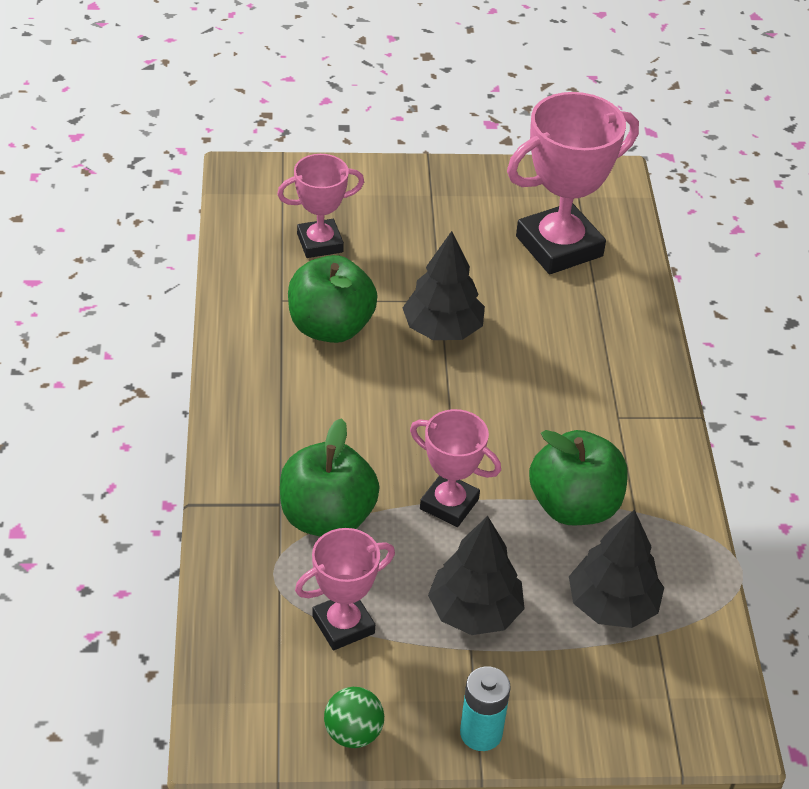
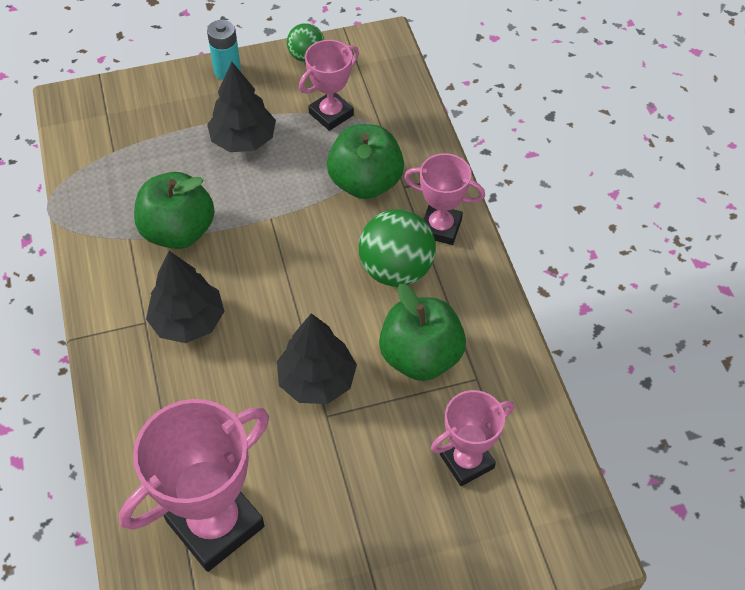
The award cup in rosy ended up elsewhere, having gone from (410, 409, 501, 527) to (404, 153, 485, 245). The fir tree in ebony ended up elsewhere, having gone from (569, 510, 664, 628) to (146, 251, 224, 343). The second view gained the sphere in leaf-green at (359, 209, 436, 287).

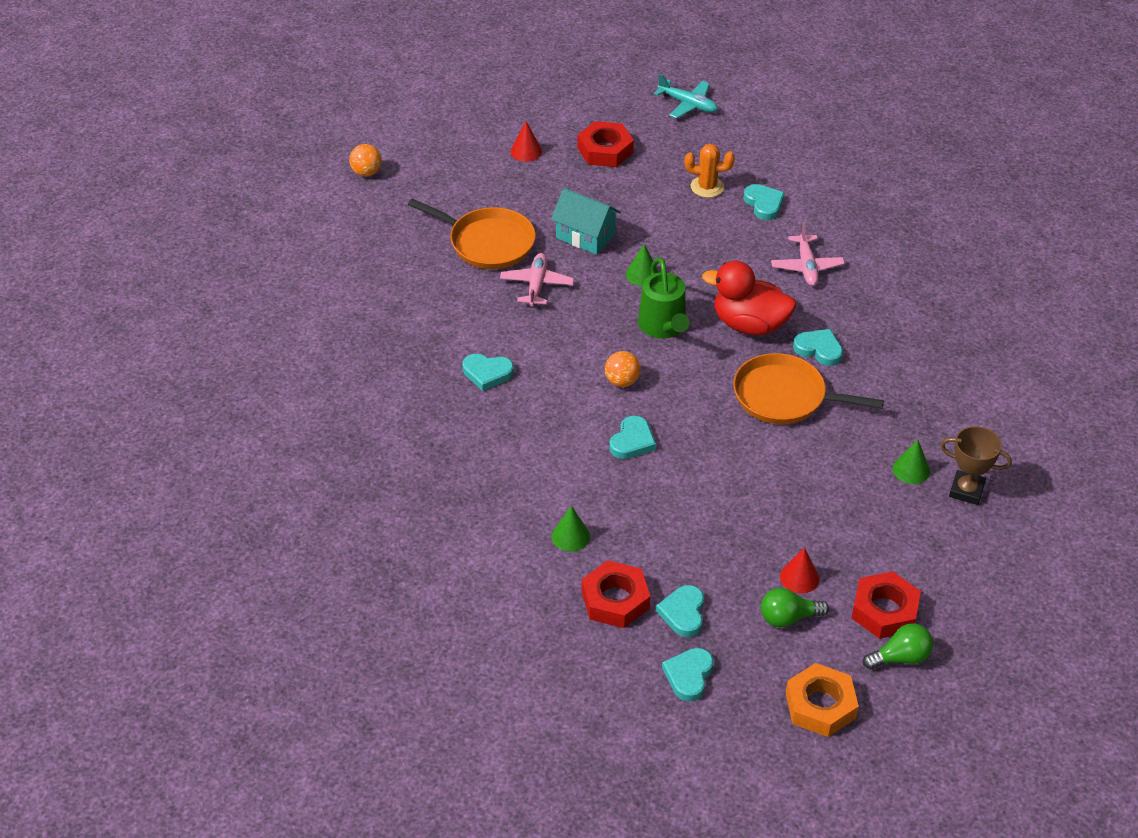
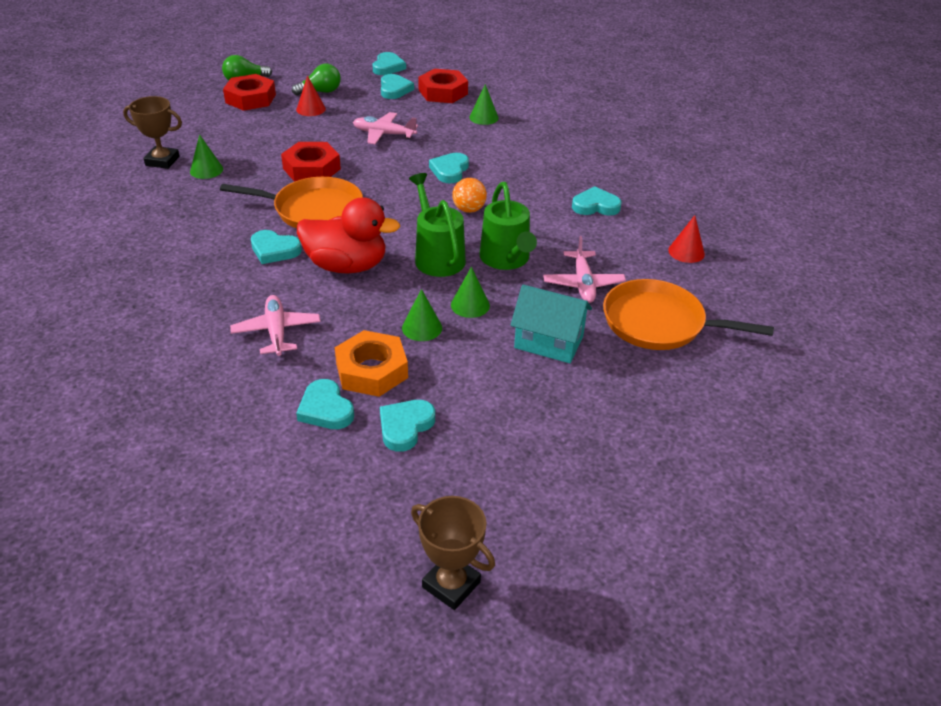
The second view lost the sphere in orange at (349, 144, 382, 177). The cone in red ended up elsewhere, having gone from (511, 121, 542, 162) to (668, 215, 705, 263). The hex nut in red ended up elsewhere, having gone from (577, 121, 634, 167) to (281, 142, 341, 182). Where the aeroplane in teal stood at (654, 74, 718, 119), the award cup in russet came to stand at (411, 496, 495, 610). Where the cactus in orange stood at (685, 144, 735, 198), the love heart in teal came to stand at (380, 400, 435, 452). The hex nut in orange ended up elsewhere, having gone from (786, 663, 859, 737) to (335, 330, 408, 397). The second view gained the aeroplane in rosy at (353, 112, 418, 144). The second view gained the cone in leaf-green at (402, 289, 442, 341). The second view gained the watering can in leaf-green at (479, 182, 537, 270).

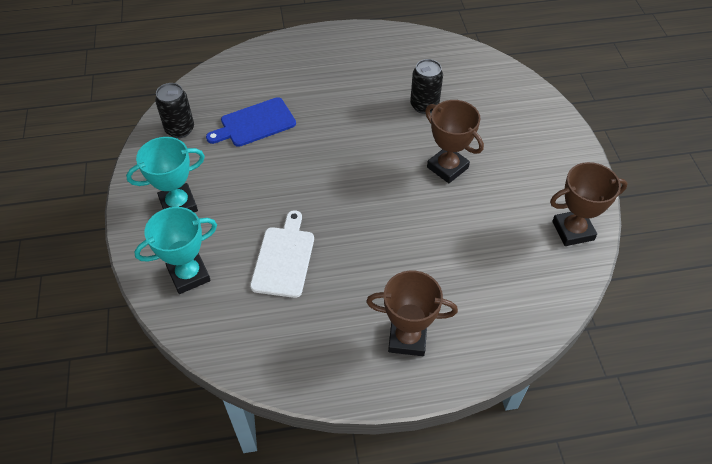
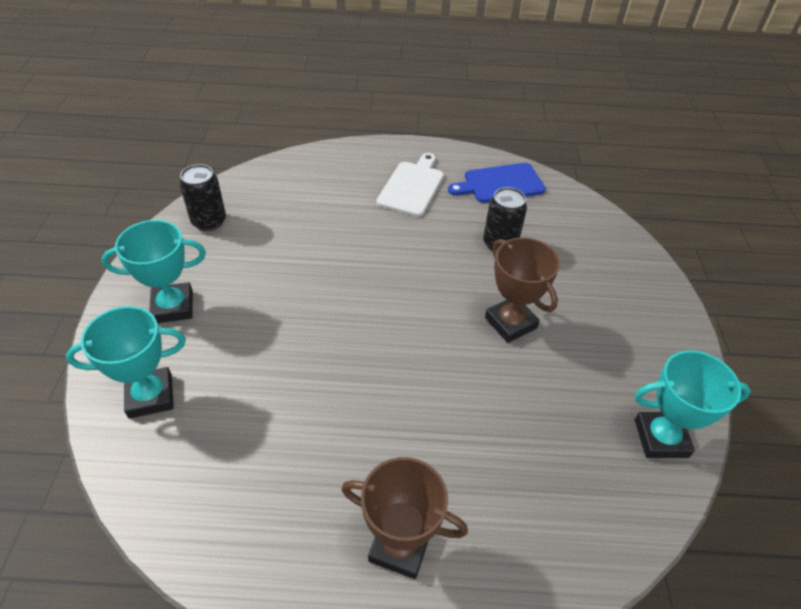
The chopping board in royal blue ended up elsewhere, having gone from (206, 97, 296, 147) to (448, 163, 546, 203). The chopping board in snow-white ended up elsewhere, having gone from (250, 210, 314, 298) to (376, 153, 444, 217). What was the award cup in russet at (550, 162, 628, 246) turned into the award cup in teal at (635, 350, 751, 458).

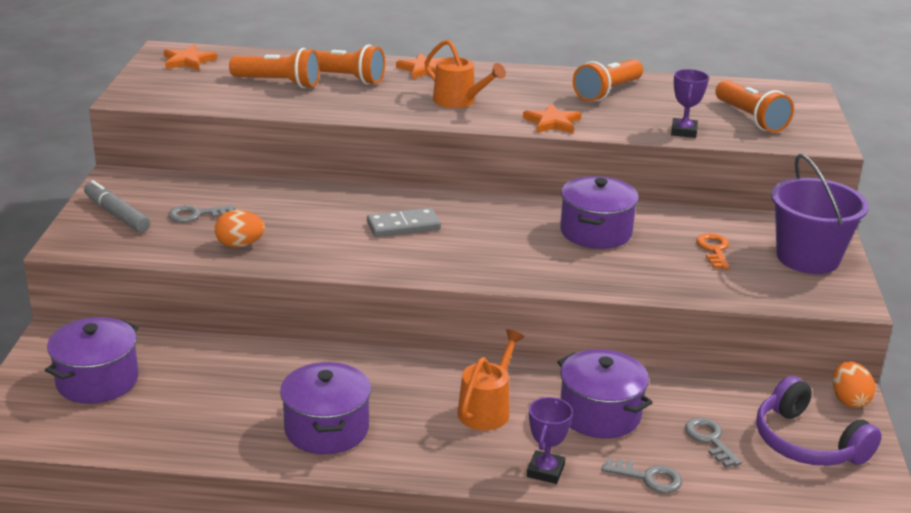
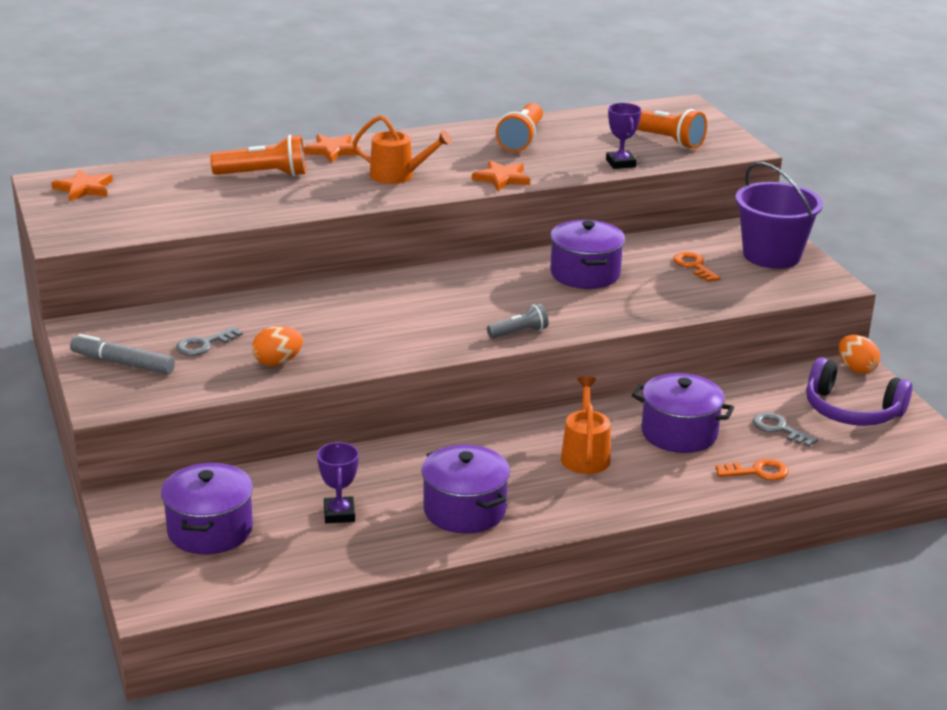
The second view lost the flashlight in orange at (229, 48, 320, 88). The second view lost the domino in grey at (367, 208, 441, 237). The award cup in purple ended up elsewhere, having gone from (527, 397, 573, 484) to (317, 442, 359, 523). What was the door key in grey at (602, 458, 682, 493) turned into the door key in orange at (716, 459, 789, 480). The second view gained the flashlight in grey at (487, 304, 549, 339).

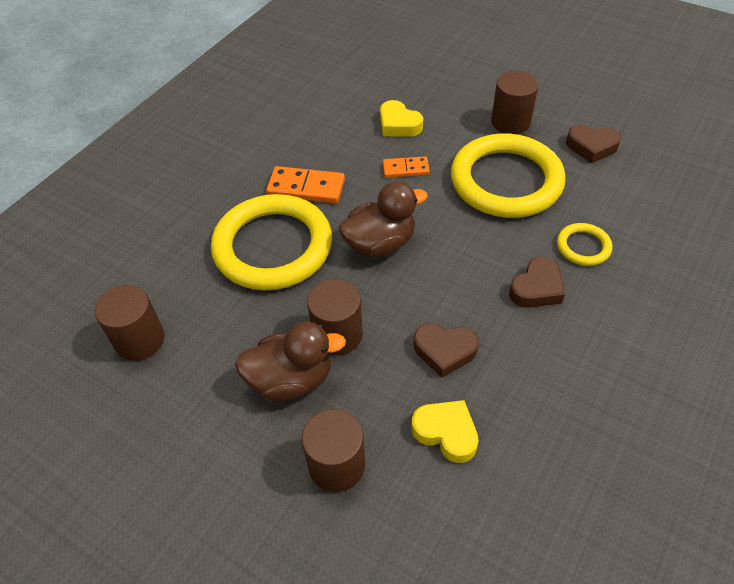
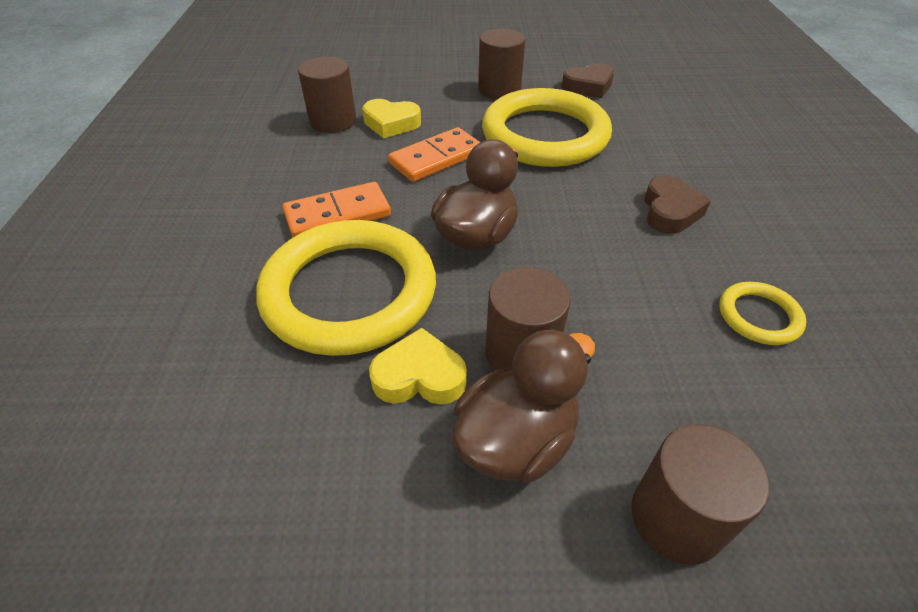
The cylinder in russet ended up elsewhere, having gone from (95, 285, 165, 361) to (298, 57, 356, 133). The size of the domino in orange at (383, 156, 430, 178) changed by a factor of 1.60. The love heart in bright yellow ended up elsewhere, having gone from (412, 400, 479, 463) to (369, 328, 467, 405). The second view lost the love heart in russet at (414, 323, 479, 378). The torus in bright yellow ended up elsewhere, having gone from (557, 223, 612, 266) to (719, 282, 806, 345).

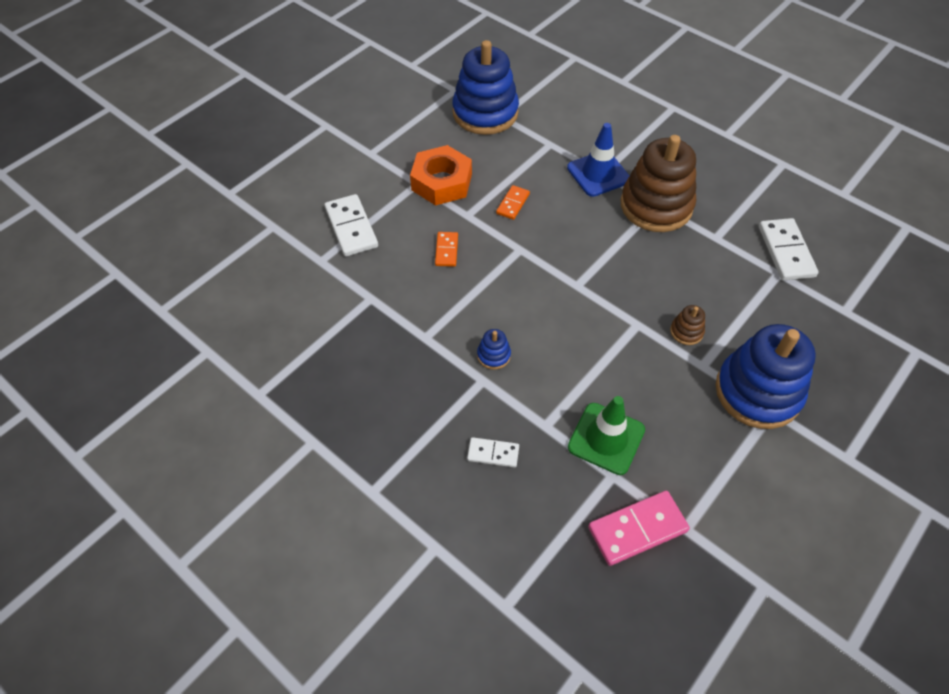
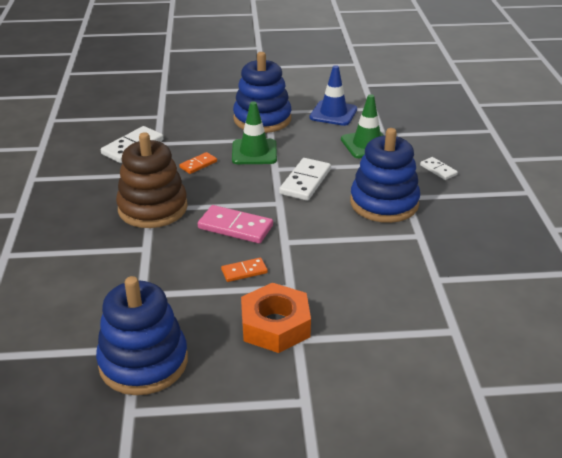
The domino in snow-white ended up elsewhere, having gone from (325, 194, 378, 256) to (279, 158, 331, 201). The domino in orange ended up elsewhere, having gone from (435, 232, 458, 267) to (179, 152, 217, 174). The size of the stacking rings in royal blue at (477, 329, 511, 370) changed by a factor of 2.45. The safety cone in royal blue ended up elsewhere, having gone from (567, 123, 630, 197) to (310, 65, 357, 126). The domino in rosy ended up elsewhere, having gone from (588, 491, 690, 566) to (198, 205, 273, 243). Where the stacking rings in russet stood at (670, 305, 705, 345), the safety cone in leaf-green came to stand at (232, 101, 277, 164).

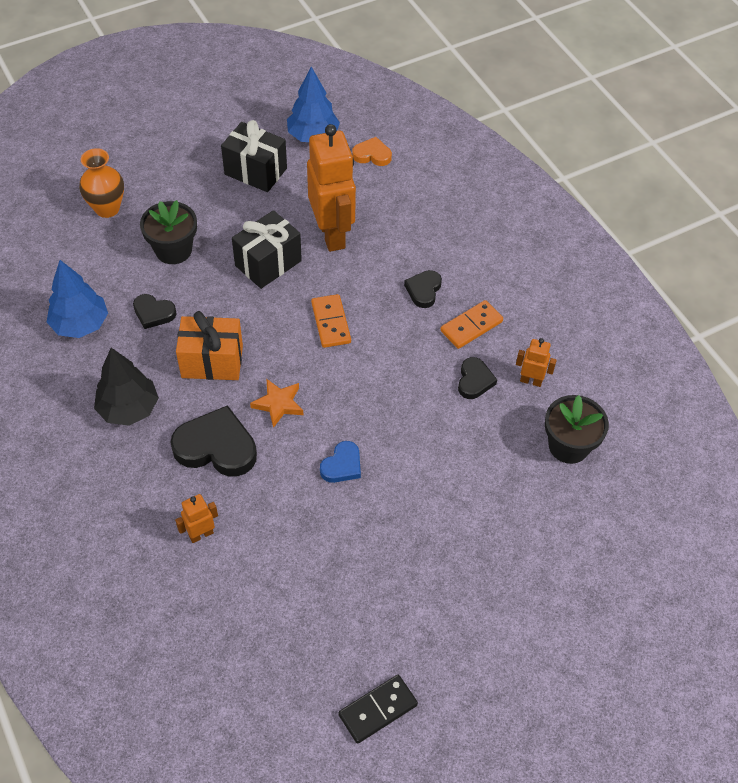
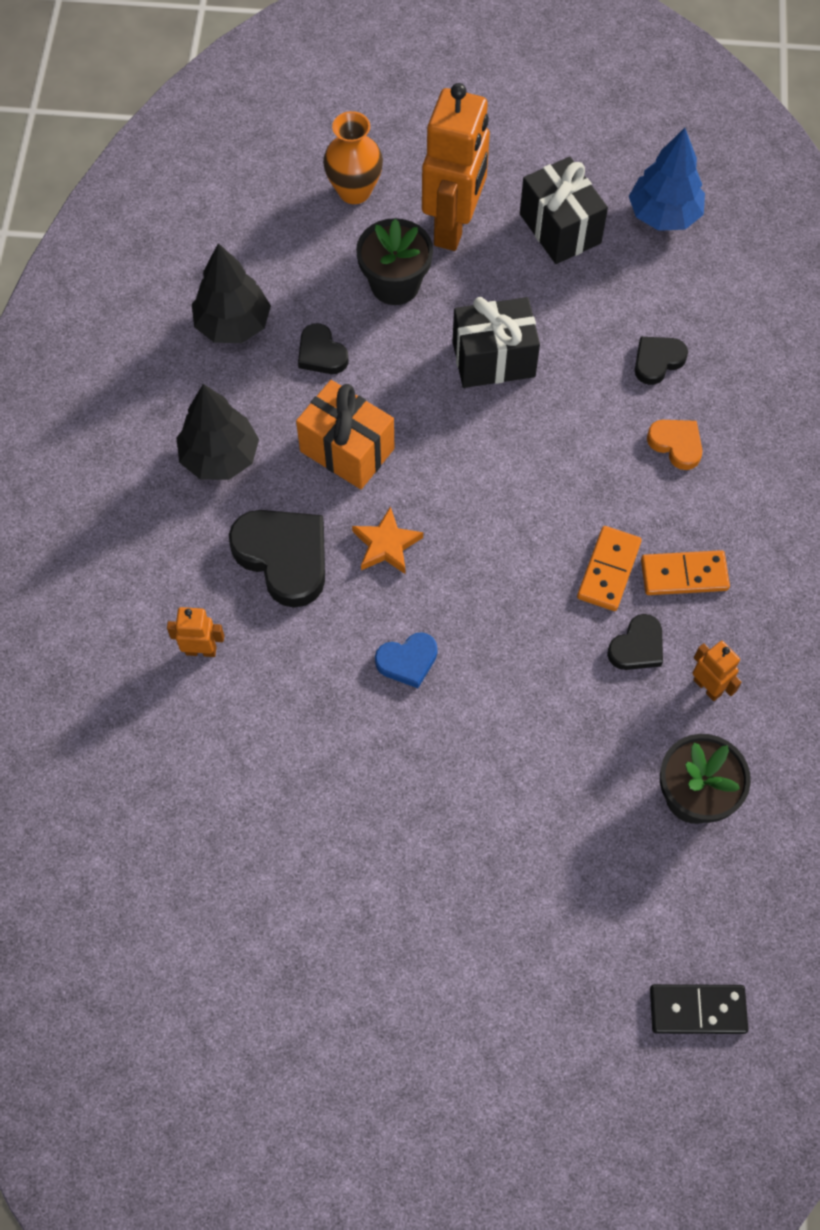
What was the fir tree in royal blue at (47, 260, 108, 338) turned into the fir tree in ebony at (192, 243, 271, 343). The robot figure in orange ended up elsewhere, having gone from (307, 124, 356, 252) to (422, 83, 490, 251). The domino in orange ended up elsewhere, having gone from (311, 294, 351, 348) to (577, 526, 642, 611). The domino in ebony ended up elsewhere, having gone from (338, 675, 418, 744) to (650, 984, 748, 1034). The love heart in orange ended up elsewhere, having gone from (352, 137, 392, 166) to (647, 420, 703, 470). The love heart in ebony ended up elsewhere, having gone from (404, 270, 442, 308) to (635, 337, 688, 385).

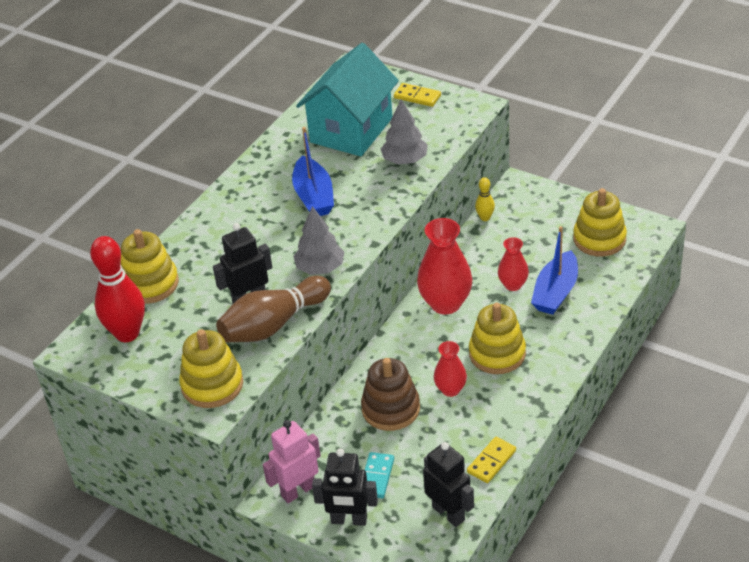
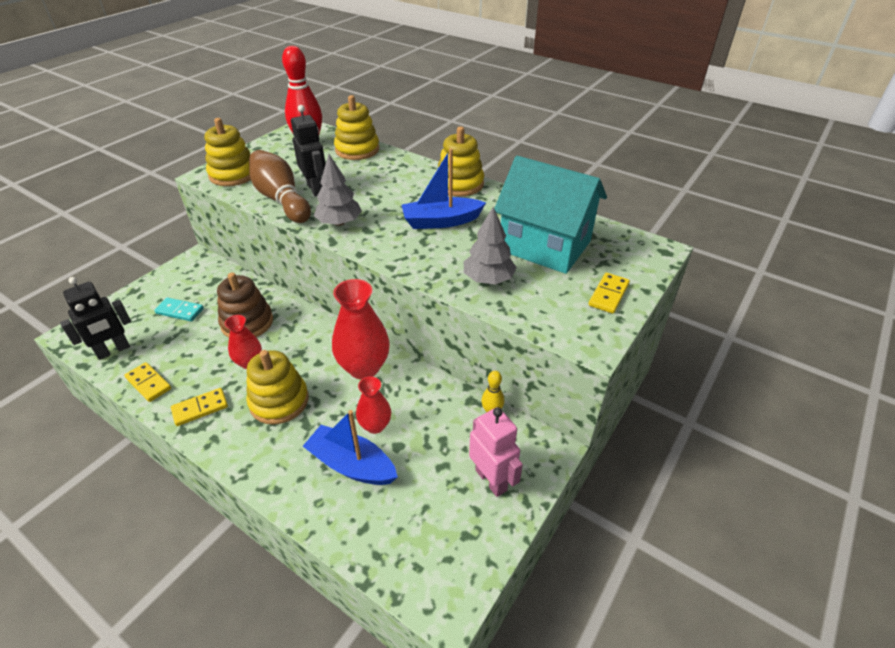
The robot figure in rosy ended up elsewhere, having gone from (263, 420, 321, 503) to (469, 407, 523, 497). The second view lost the robot figure in ebony at (312, 448, 378, 526). The stacking rings in bright yellow ended up elsewhere, having gone from (573, 188, 627, 256) to (438, 127, 484, 197). The second view gained the domino in bright yellow at (171, 388, 228, 426).

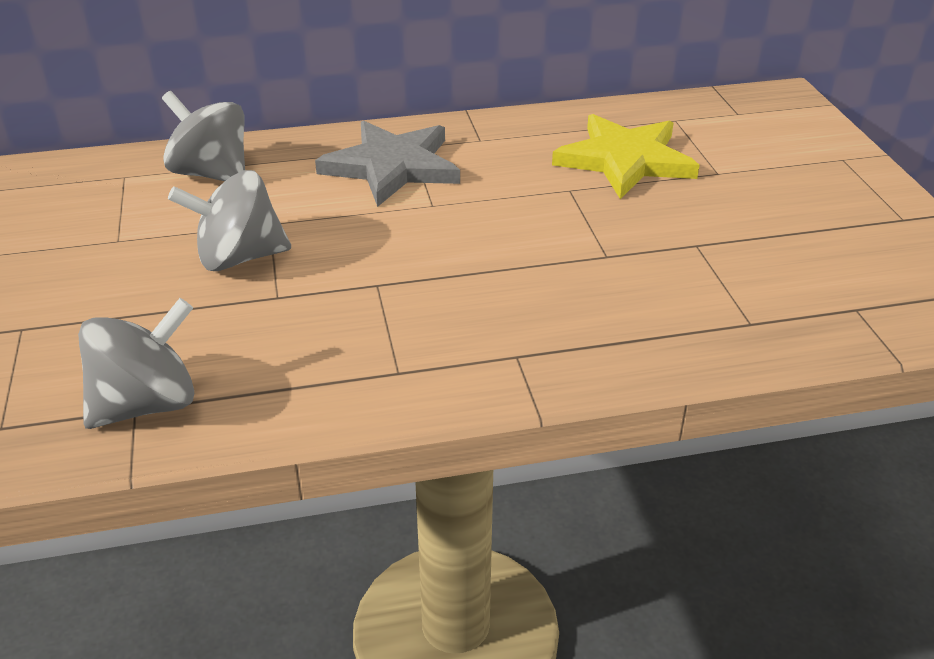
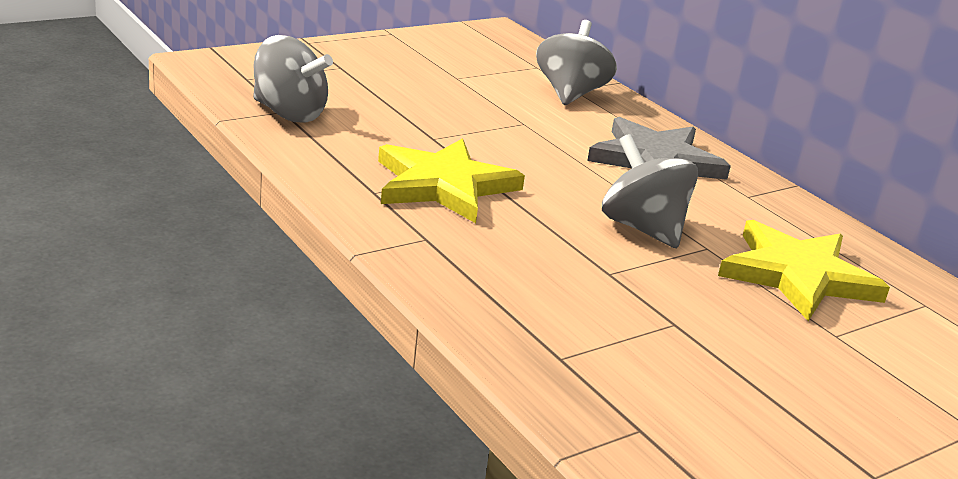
The toy top in grey ended up elsewhere, having gone from (168, 170, 291, 271) to (602, 134, 698, 248). The second view gained the star in bright yellow at (378, 139, 525, 223).

